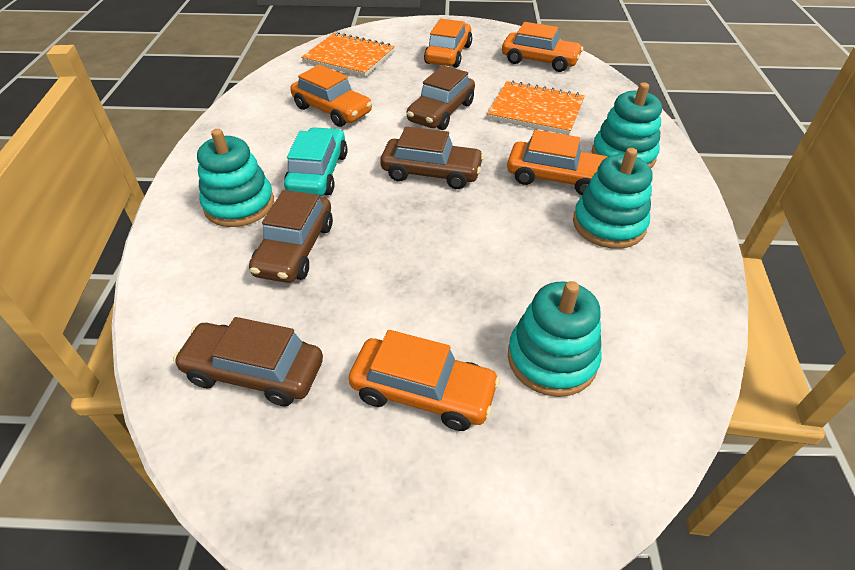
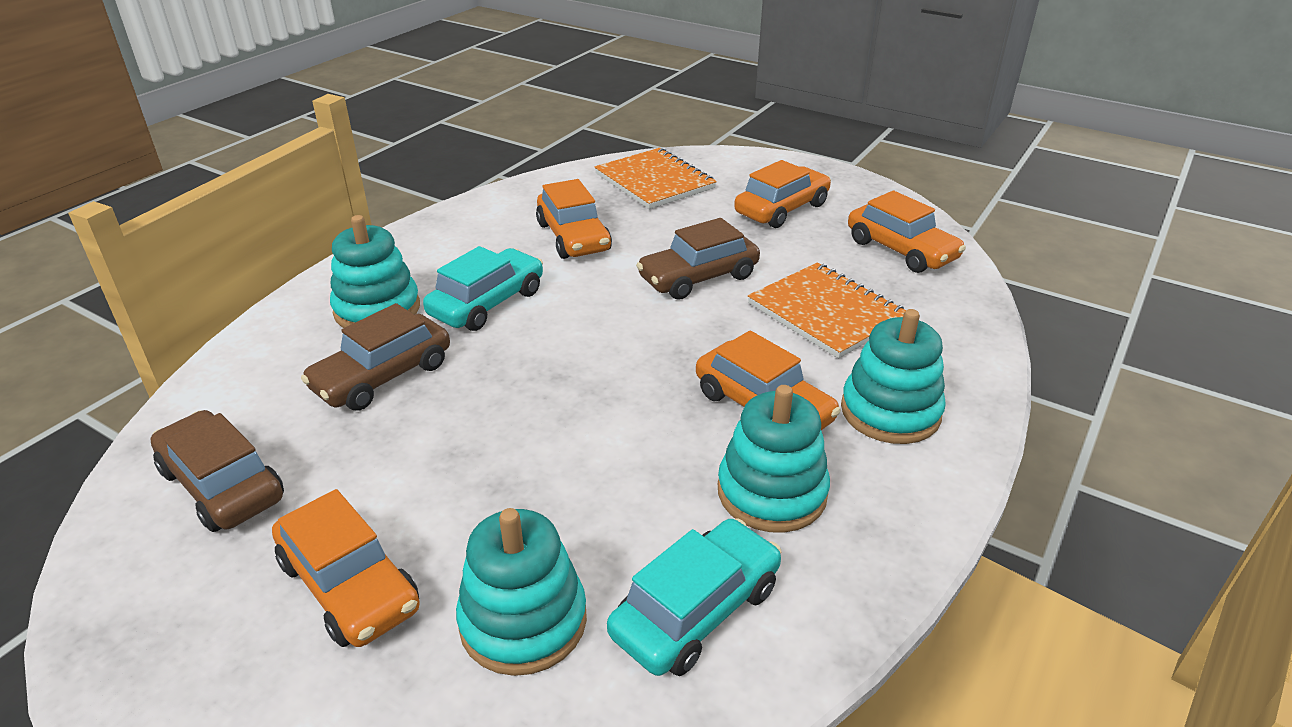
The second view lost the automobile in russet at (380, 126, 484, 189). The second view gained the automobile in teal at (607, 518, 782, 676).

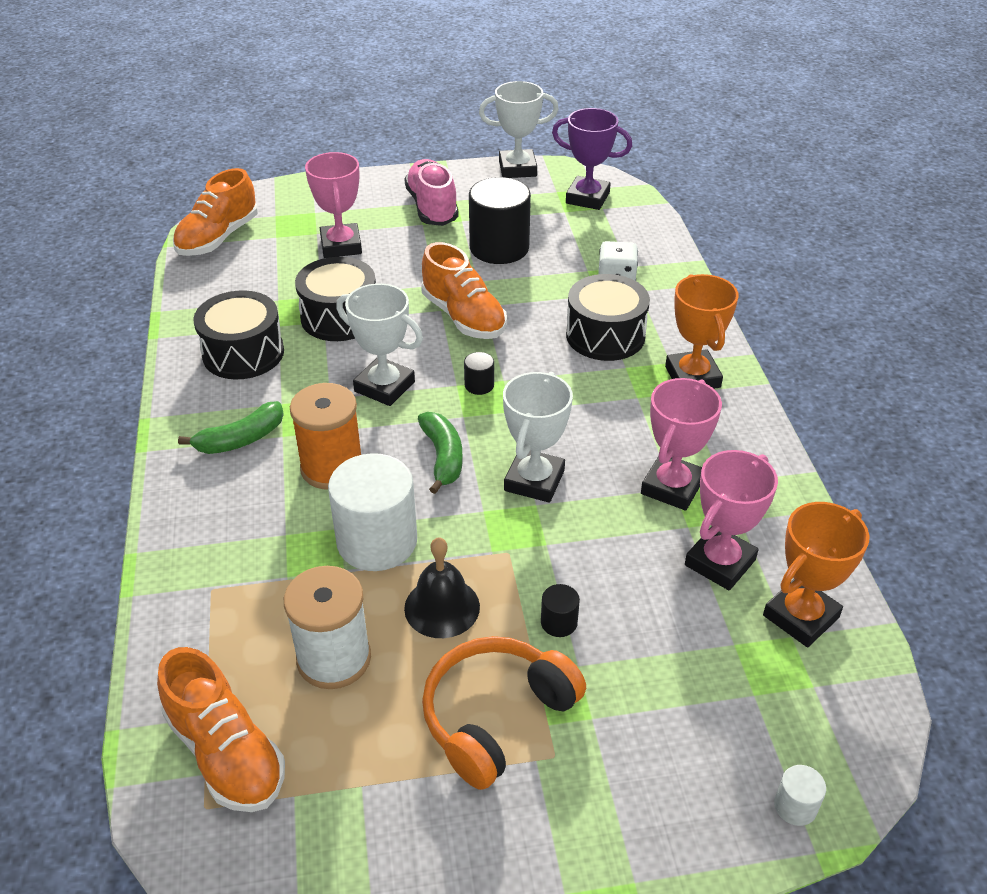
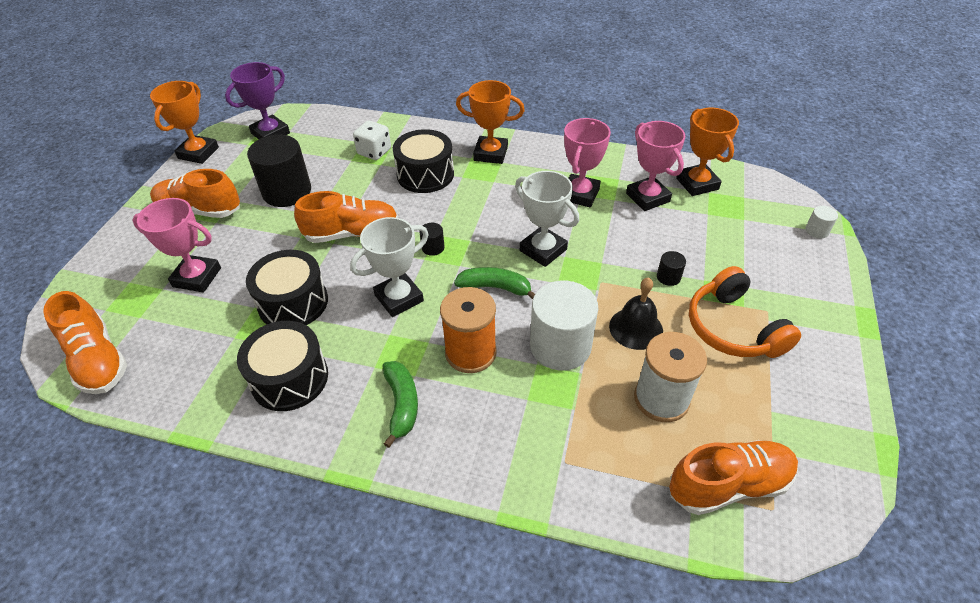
What was the shoe in rosy at (404, 159, 459, 226) turned into the shoe in orange at (150, 169, 240, 218). What was the award cup in snow-white at (479, 81, 559, 178) turned into the award cup in orange at (150, 81, 219, 164). The award cup in rosy at (641, 378, 722, 510) ended up facing another way, 60 degrees clockwise from before.

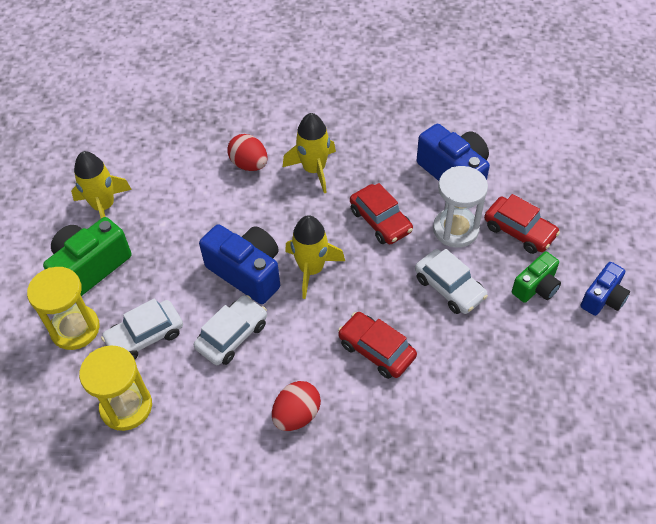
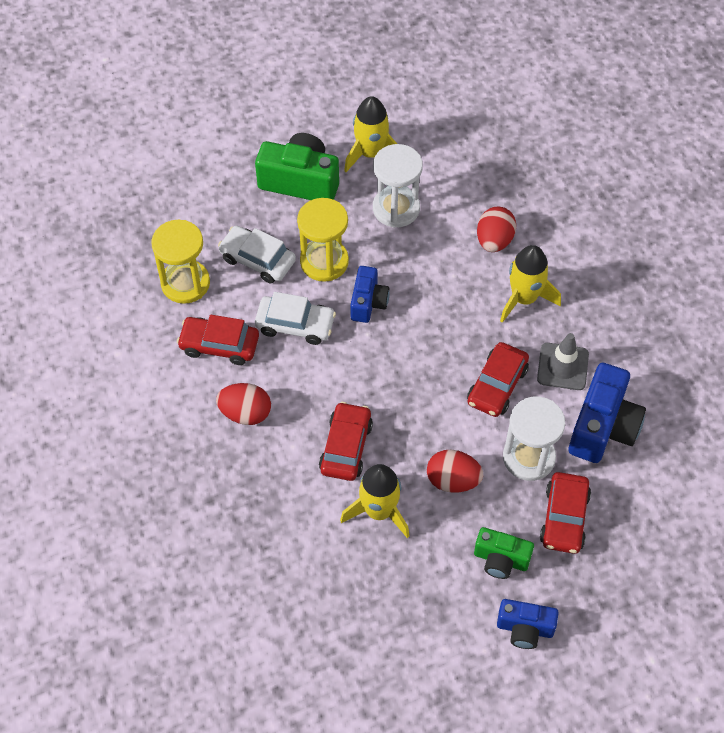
The sand timer in bright yellow ended up elsewhere, having gone from (27, 267, 100, 350) to (297, 198, 349, 282). The size of the photo camera in royal blue at (199, 224, 280, 304) changed by a factor of 0.60. The spaceship in bright yellow ended up elsewhere, having gone from (285, 215, 345, 299) to (340, 464, 409, 538). Where the automobile in snow-white stood at (415, 249, 488, 314), the toy egg in red came to stand at (427, 450, 483, 493). The second view gained the automobile in red at (177, 315, 259, 365). The second view gained the sand timer in snow-white at (373, 144, 423, 228). The second view gained the safety cone in grey at (537, 333, 589, 390).

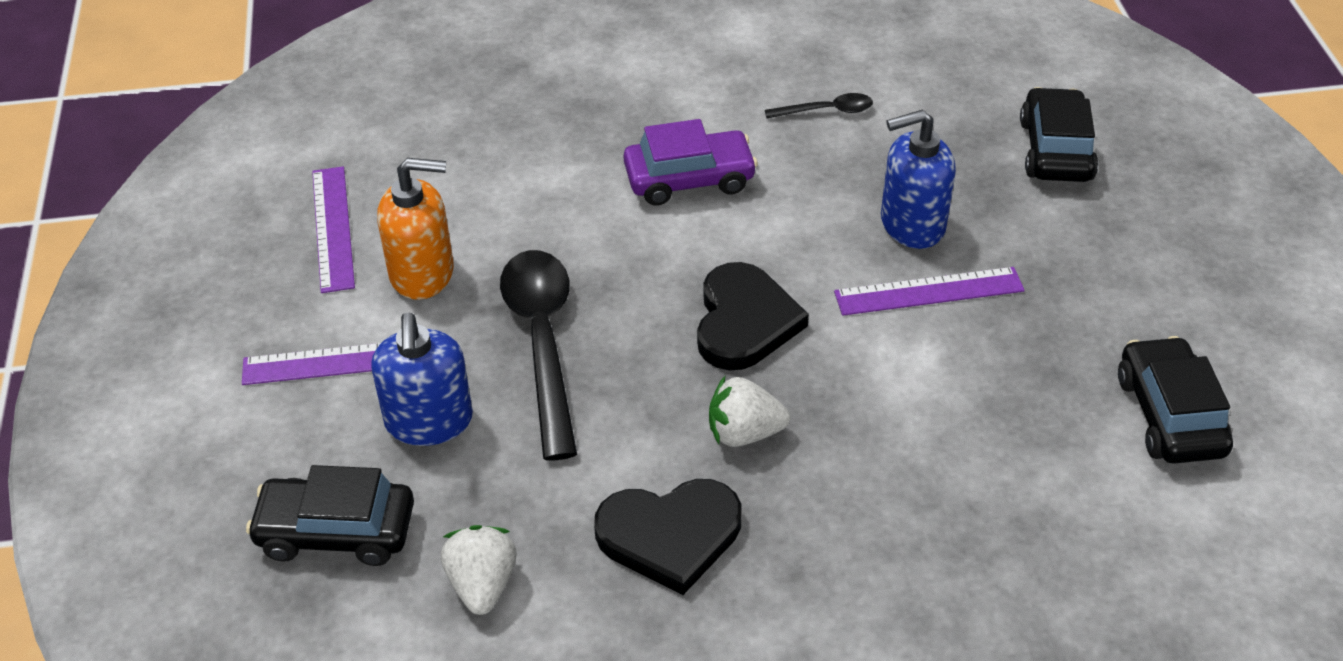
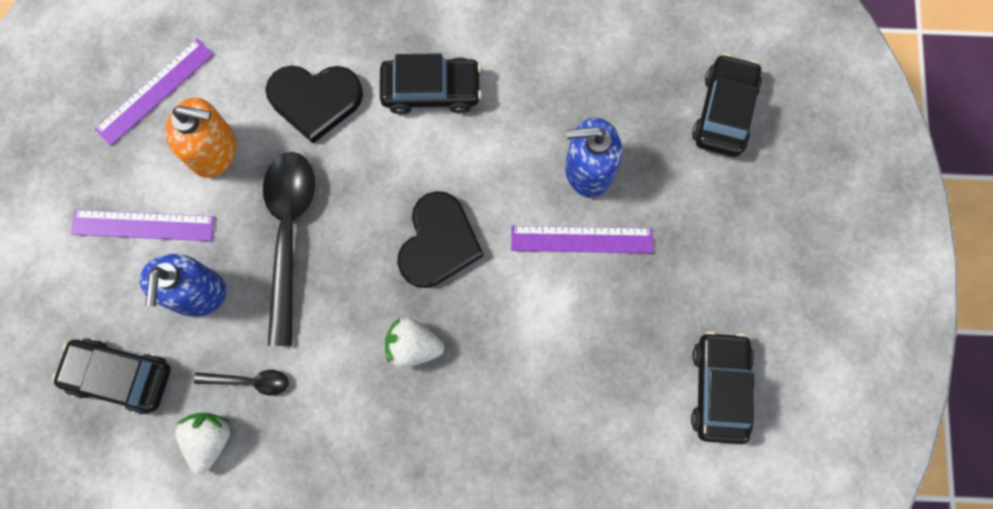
The ruler in purple at (312, 166, 355, 293) ended up facing another way, 45 degrees clockwise from before. The love heart in ebony ended up elsewhere, having gone from (594, 479, 742, 595) to (266, 65, 363, 143). What was the automobile in purple at (624, 119, 758, 205) turned into the automobile in ebony at (380, 53, 482, 114). The teaspoon in ebony ended up elsewhere, having gone from (765, 93, 873, 118) to (194, 370, 289, 396).

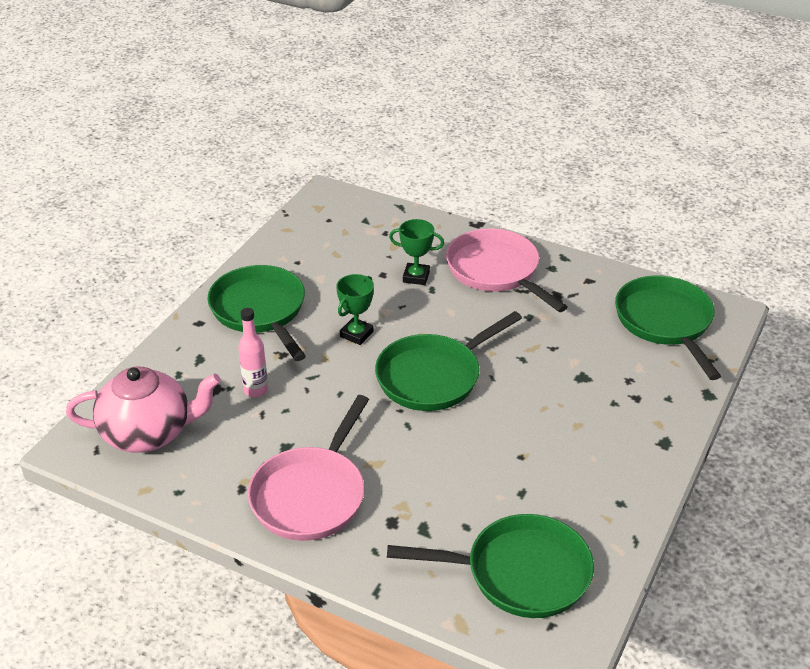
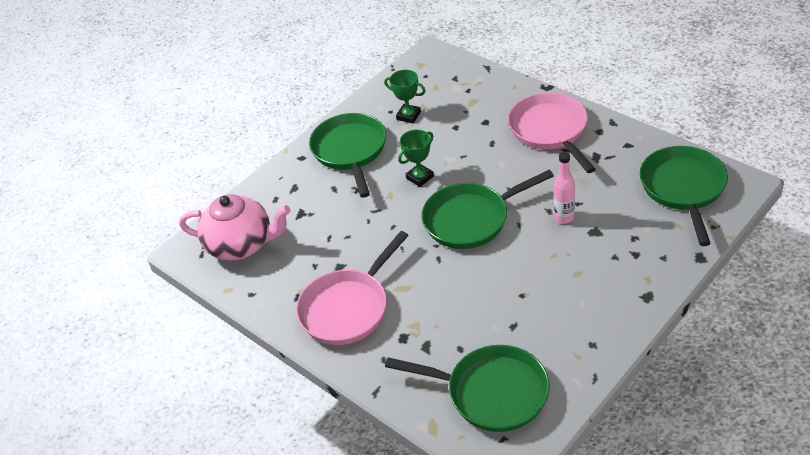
The flask in rosy ended up elsewhere, having gone from (238, 308, 268, 397) to (554, 152, 575, 224). The award cup in leaf-green ended up elsewhere, having gone from (389, 219, 444, 285) to (384, 70, 426, 123).

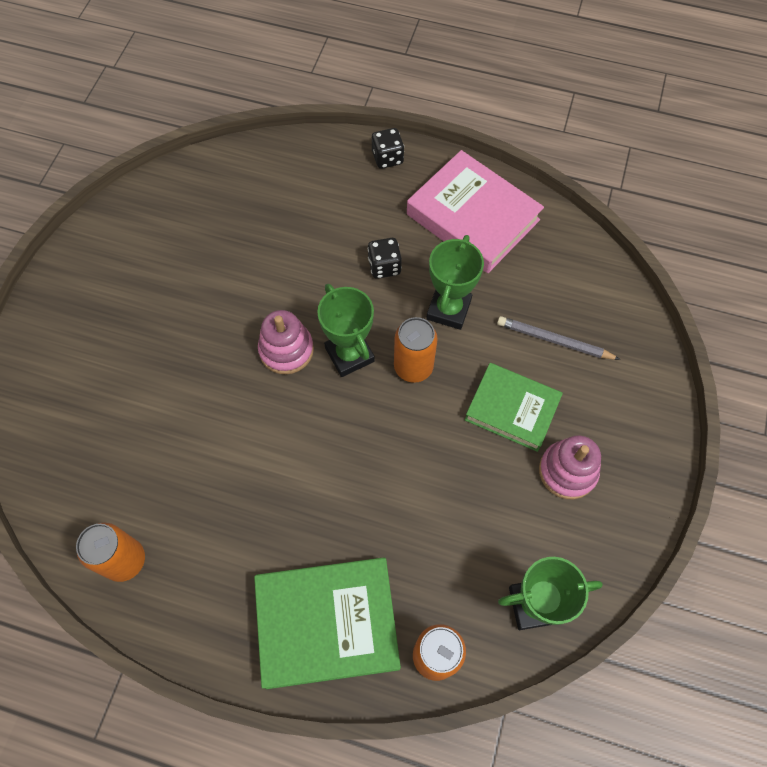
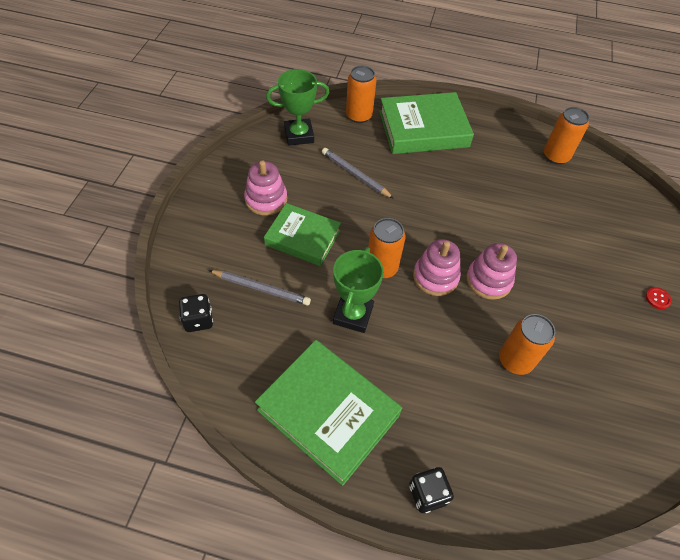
Where the award cup in leaf-green stood at (317, 284, 375, 377), the stacking rings in rosy came to stand at (413, 239, 461, 296). The die in ebony ended up elsewhere, having gone from (368, 238, 402, 279) to (179, 294, 213, 332). What was the hardback in rosy at (407, 150, 544, 273) turned into the hardback in leaf-green at (255, 340, 402, 486). The second view gained the lead pencil in grey at (322, 148, 394, 199). The second view gained the soda can in orange at (499, 314, 555, 375). The second view gained the button in red at (645, 287, 672, 309).

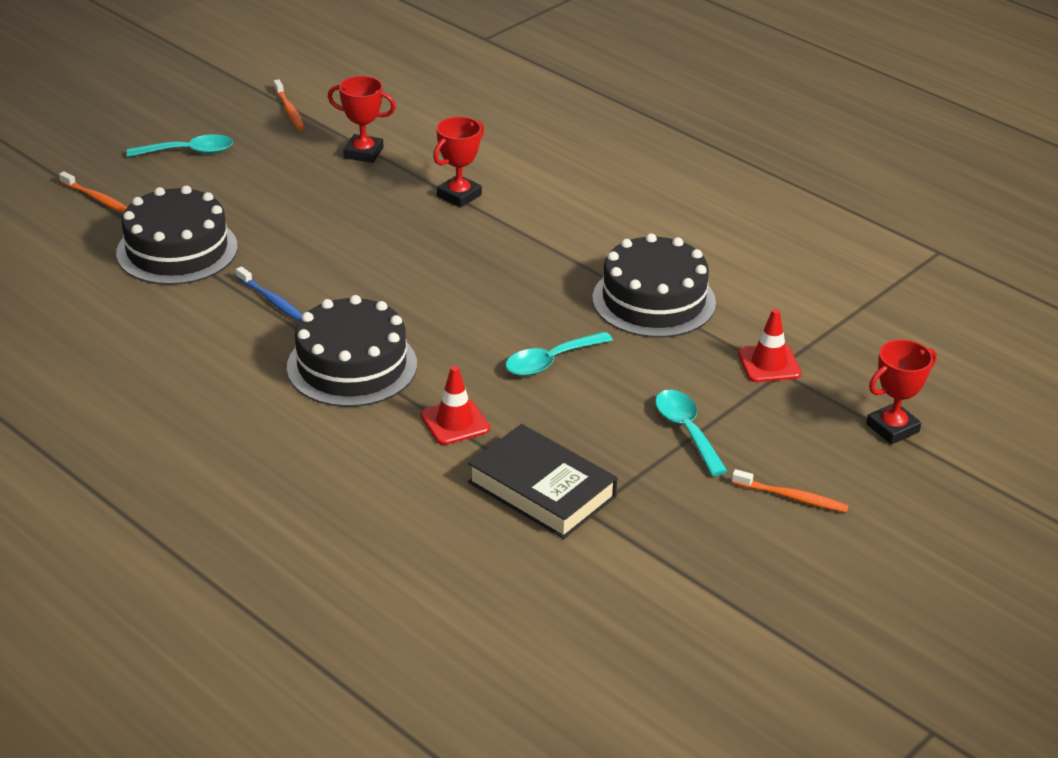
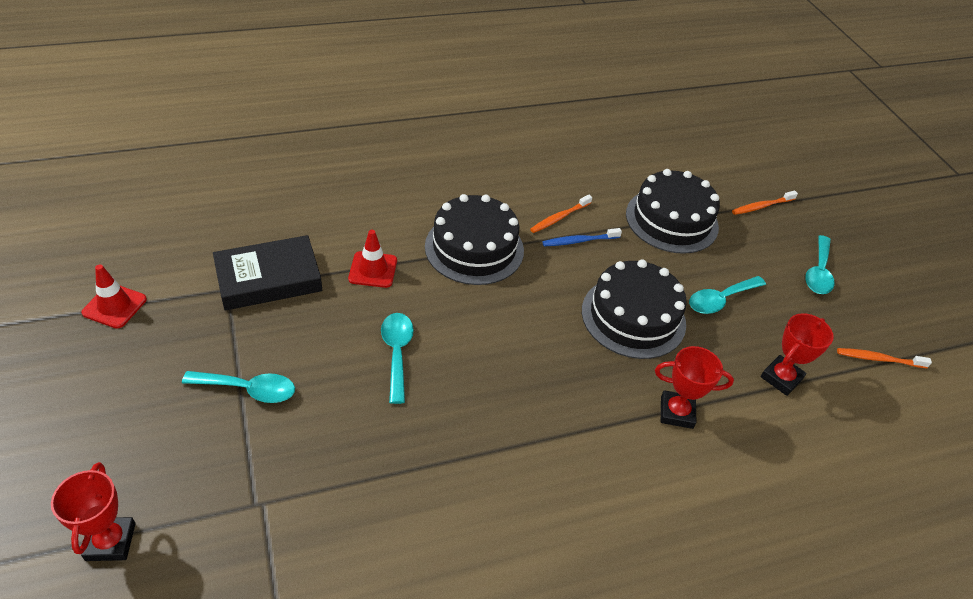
The award cup in red at (433, 116, 484, 208) ended up facing another way, 60 degrees counterclockwise from before. The gateau in ebony ended up elsewhere, having gone from (592, 233, 716, 338) to (582, 259, 687, 359). The dental brush in orange ended up elsewhere, having gone from (732, 469, 849, 512) to (530, 194, 592, 233). The safety cone in red ended up elsewhere, having gone from (738, 309, 801, 382) to (81, 265, 147, 329). The second view gained the teaspoon in teal at (689, 276, 766, 314).

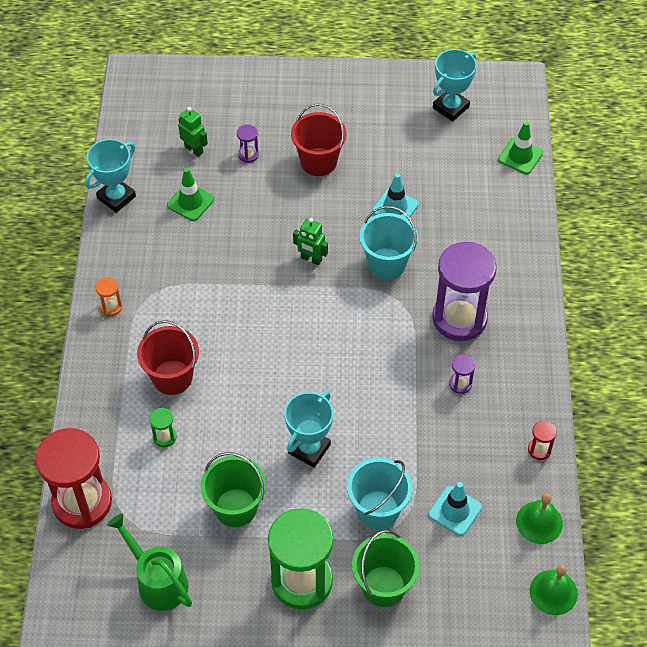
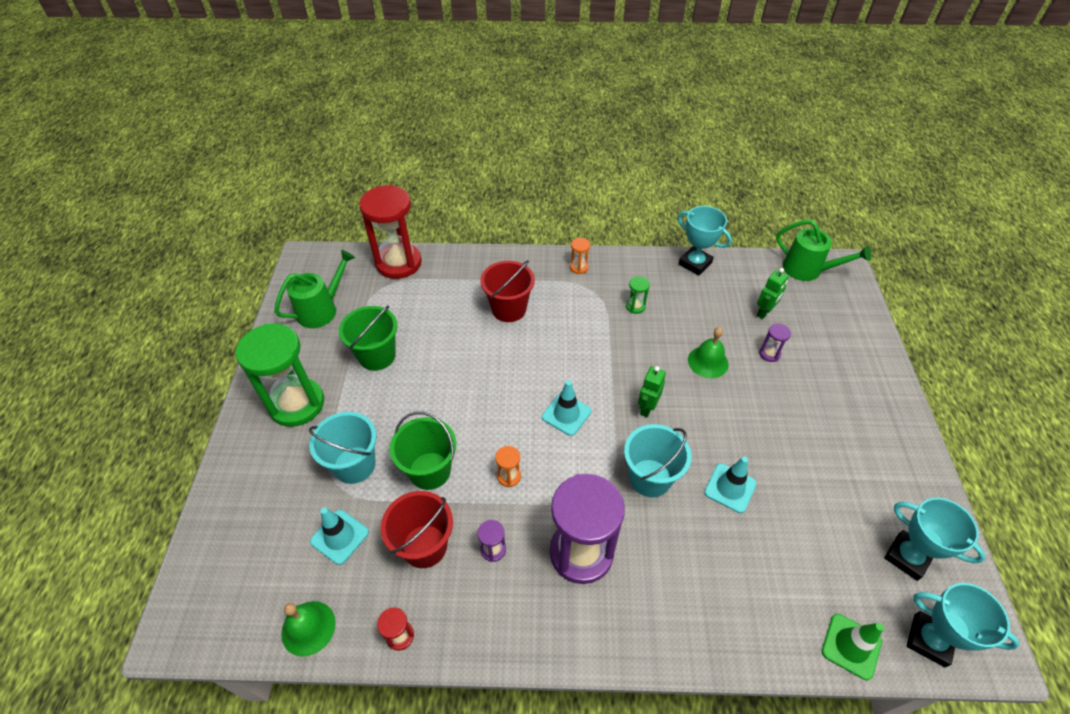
The sand timer in leaf-green ended up elsewhere, having gone from (149, 408, 177, 447) to (626, 276, 650, 314). The second view lost the safety cone in leaf-green at (167, 168, 214, 221). The award cup in teal ended up elsewhere, having gone from (284, 391, 333, 468) to (907, 583, 1020, 667). The sand bucket in red ended up elsewhere, having gone from (291, 104, 346, 176) to (381, 491, 453, 568). The sand bucket in leaf-green ended up elsewhere, having gone from (352, 530, 420, 607) to (390, 412, 456, 490). The hand bell in leaf-green ended up elsewhere, having gone from (530, 565, 578, 615) to (688, 327, 729, 378). The second view gained the sand timer in orange at (495, 446, 521, 487). The second view gained the safety cone in teal at (542, 380, 591, 436). The second view gained the watering can in leaf-green at (776, 220, 871, 281).

